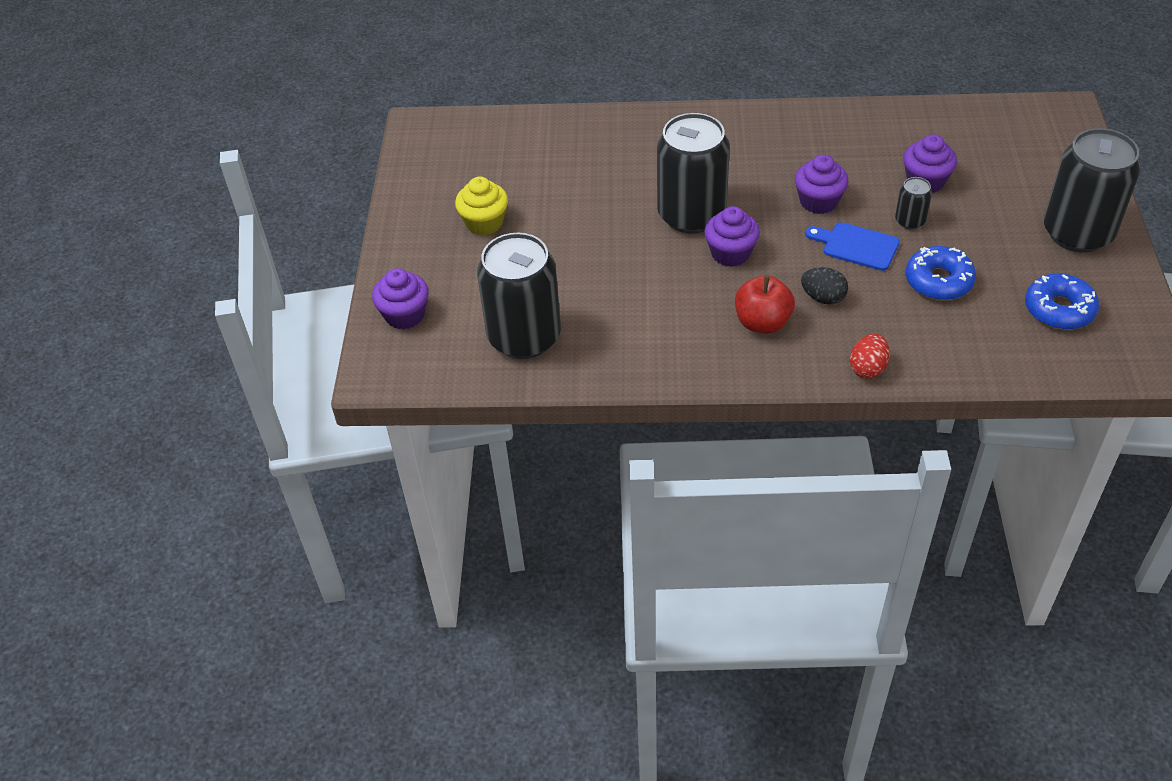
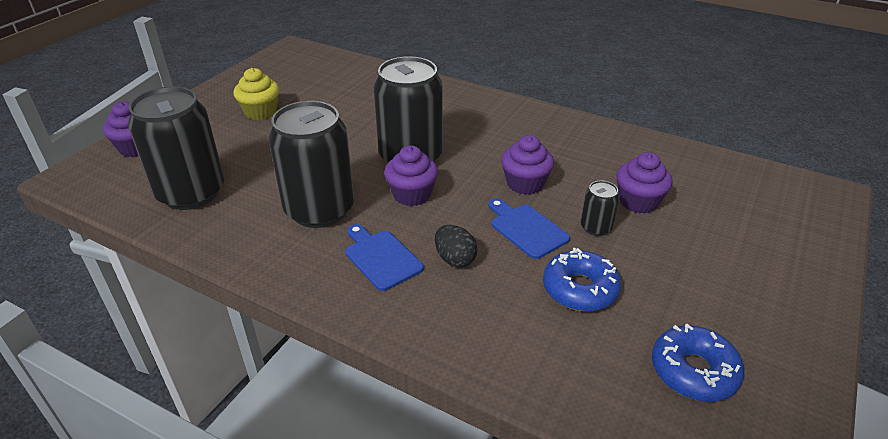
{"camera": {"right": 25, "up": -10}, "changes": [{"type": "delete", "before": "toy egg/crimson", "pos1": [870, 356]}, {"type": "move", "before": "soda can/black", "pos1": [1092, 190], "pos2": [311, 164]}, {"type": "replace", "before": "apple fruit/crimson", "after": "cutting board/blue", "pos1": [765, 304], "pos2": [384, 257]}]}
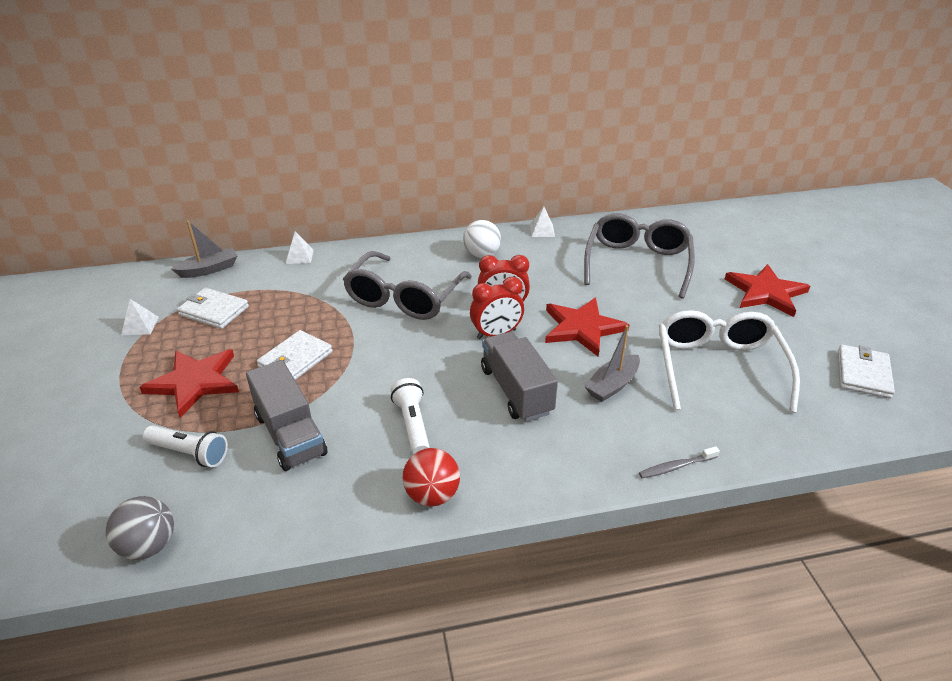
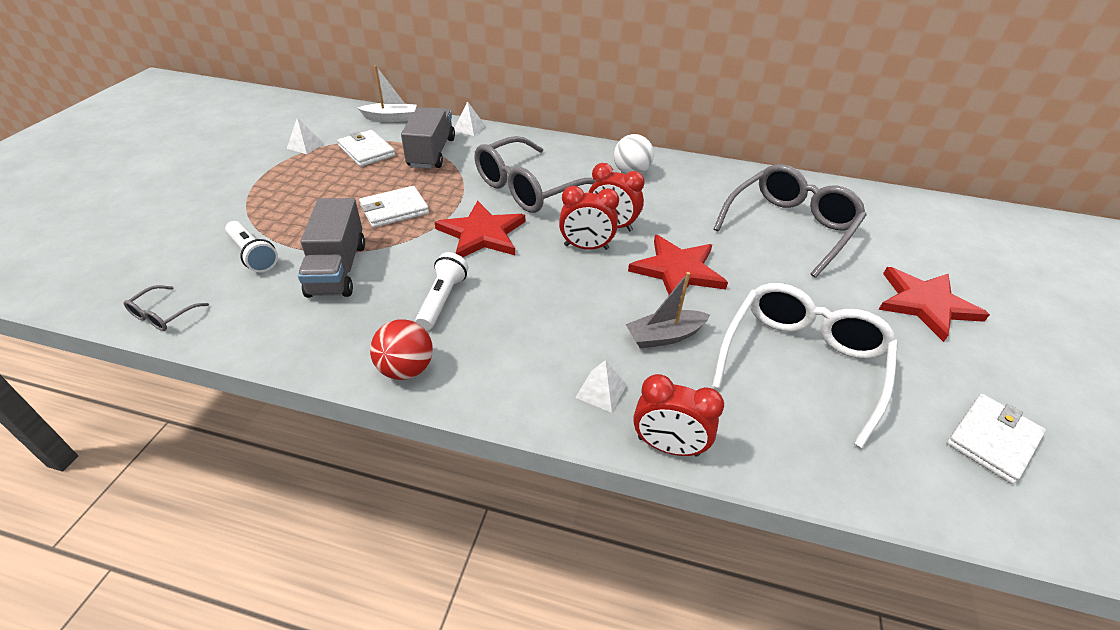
{"camera": {"right": 25, "up": 5}, "changes": [{"type": "move", "before": "star shape/crimson", "pos1": [189, 383], "pos2": [480, 229]}, {"type": "move", "before": "toy truck/ash-grey", "pos1": [519, 376], "pos2": [428, 138]}, {"type": "move", "before": "pyramid/snow-white", "pos1": [542, 221], "pos2": [601, 386]}, {"type": "replace", "before": "play ball/ash-grey", "after": "spectacles/ash-grey", "pos1": [140, 528], "pos2": [166, 308]}, {"type": "replace", "before": "tooth brush/ash-grey", "after": "bedside clock/crimson", "pos1": [679, 462], "pos2": [678, 415]}, {"type": "recolor", "before": "boat/ash-grey", "after": "boat/snow-white", "pos1": [204, 249], "pos2": [387, 93]}]}
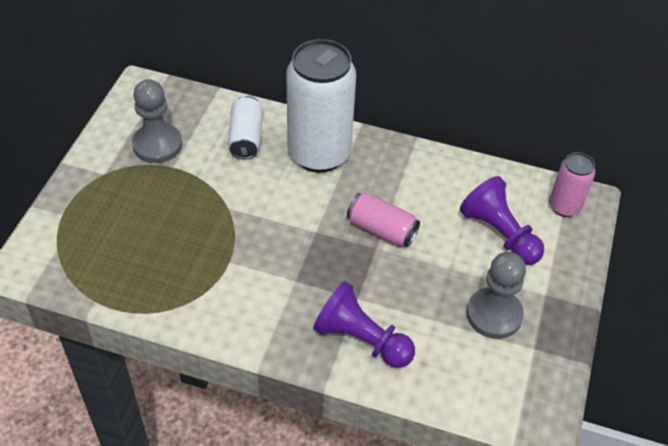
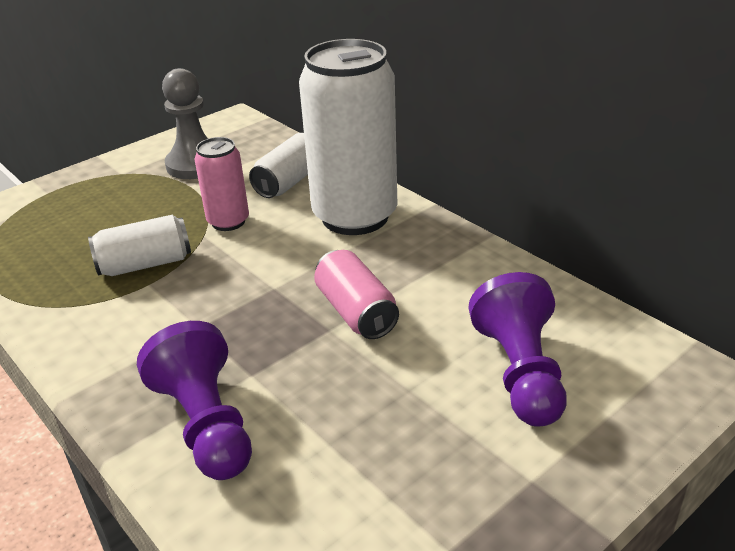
{"camera": {"right": 35, "up": -15}, "changes": [{"type": "delete", "before": "pawn/ash-grey", "pos1": [496, 295]}, {"type": "insert", "after": "soda can/snow-white", "pos2": [139, 245]}, {"type": "move", "before": "soda can/pink", "pos1": [572, 184], "pos2": [222, 184]}]}
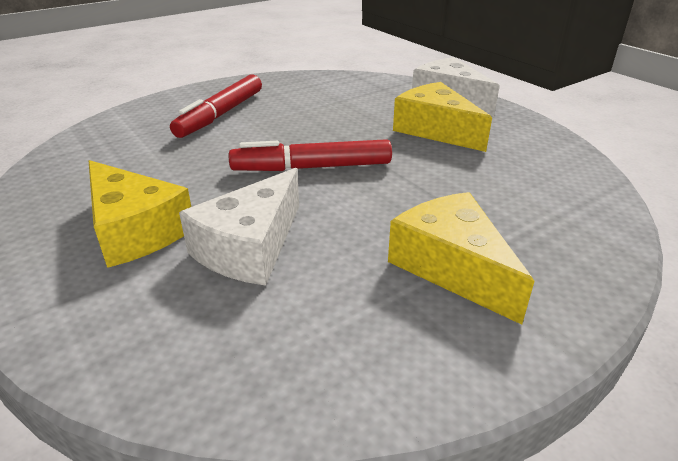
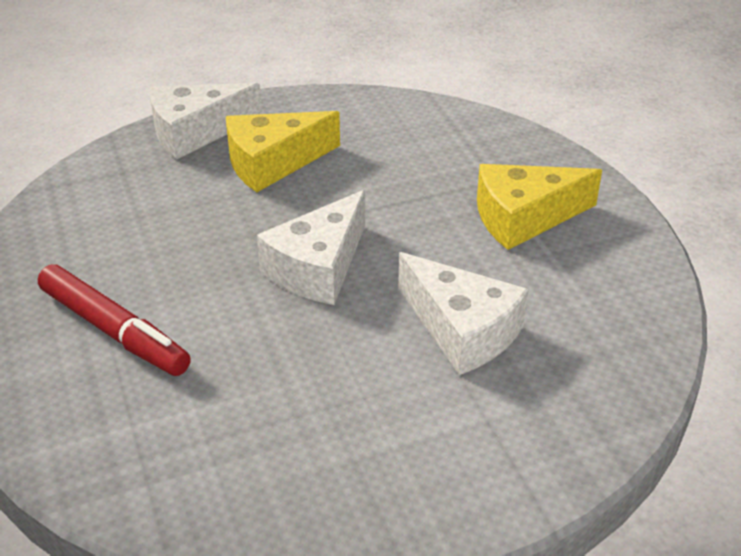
{"camera": {"right": -75, "up": 5}, "changes": [{"type": "delete", "before": "cheese wedge/yellow", "pos1": [140, 214]}, {"type": "replace", "before": "marker/crimson", "after": "cheese wedge/snow-white", "pos1": [310, 155], "pos2": [311, 247]}]}
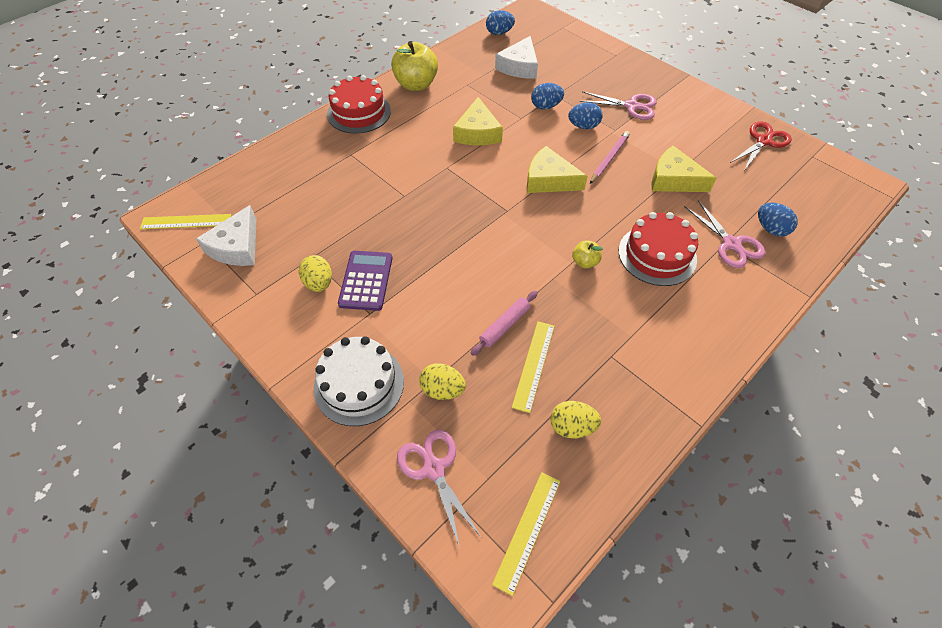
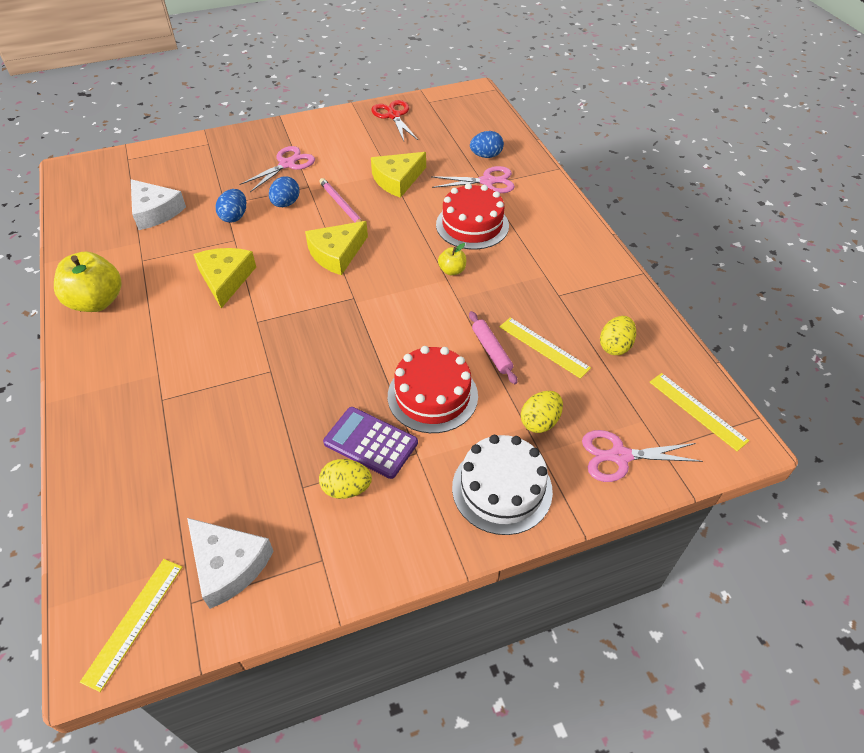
{"camera": {"right": -65, "up": -5}, "changes": [{"type": "delete", "before": "toy egg/blue", "pos1": [500, 22]}, {"type": "move", "before": "gateau/crimson", "pos1": [359, 104], "pos2": [433, 389]}, {"type": "rotate", "before": "cheese wedge/yellow", "pos1": [478, 121], "pos2": [224, 278], "turn": -120}]}
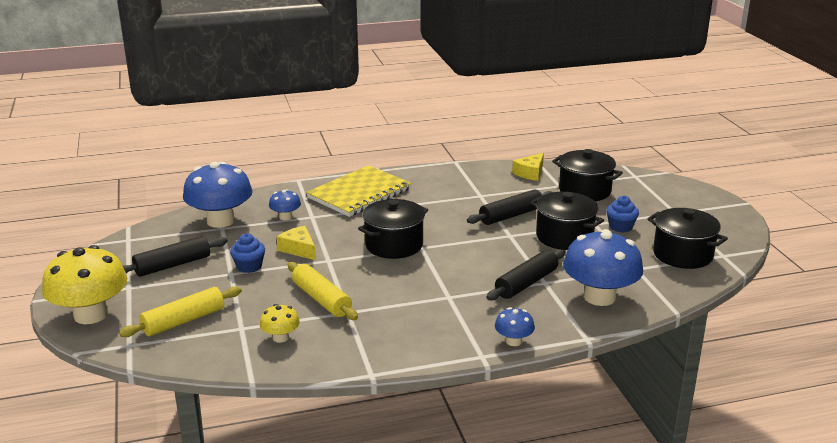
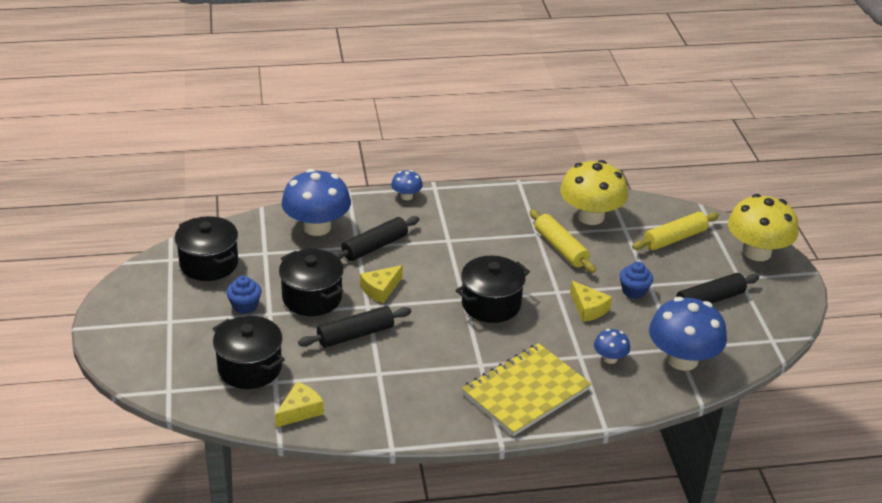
{"camera": {"right": -175, "up": 10}, "changes": [{"type": "insert", "after": "cheese wedge/yellow", "pos2": [381, 284]}, {"type": "resize", "before": "mushroom/yellow", "pos1": [280, 323], "pos2": [594, 192], "scale": 2.11}]}
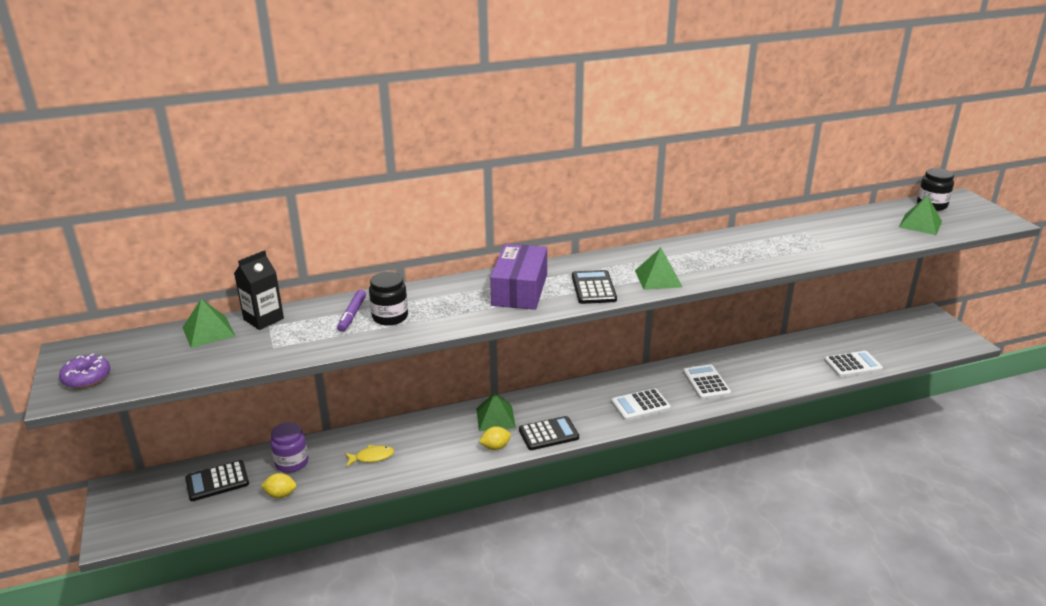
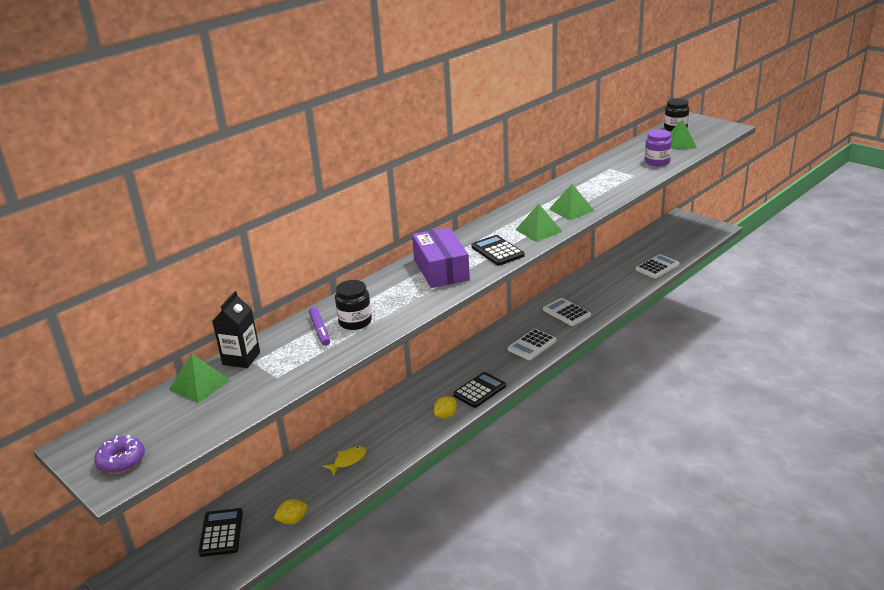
{"camera": {"right": -25, "up": 0}, "changes": [{"type": "move", "before": "jar/purple", "pos1": [289, 447], "pos2": [658, 147]}, {"type": "move", "before": "pyramid/green", "pos1": [496, 411], "pos2": [571, 202]}, {"type": "rotate", "before": "pocket calculator/black", "pos1": [217, 480], "pos2": [221, 532], "turn": 135}]}
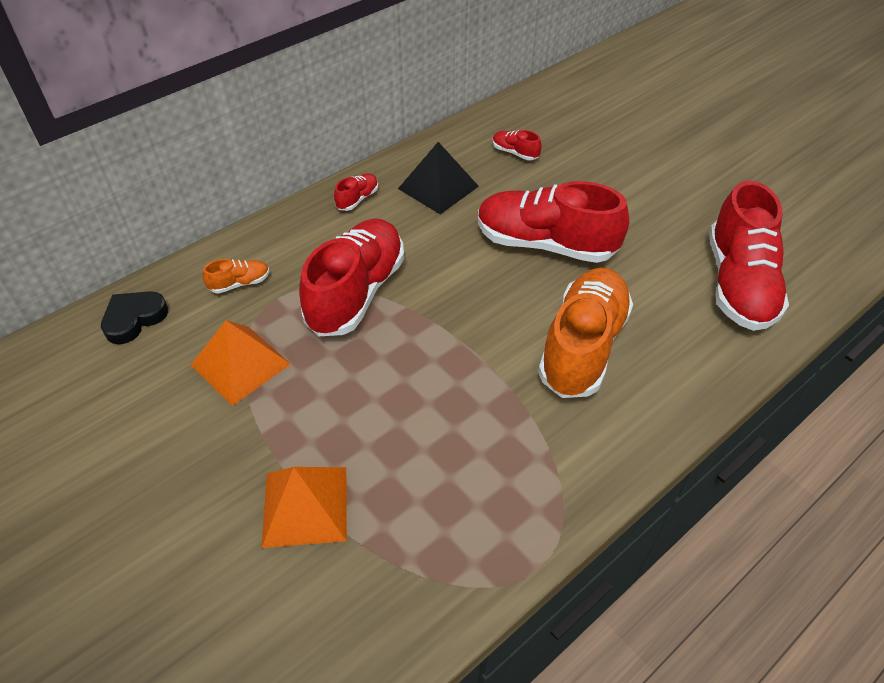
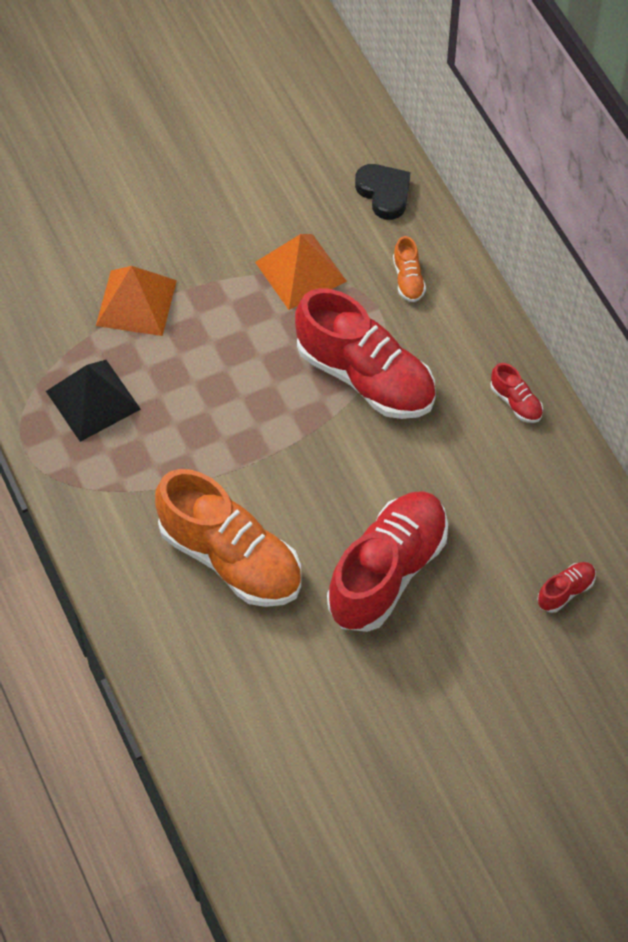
{"camera": {"right": 105, "up": 10}, "changes": [{"type": "delete", "before": "lace-up shoe/crimson", "pos1": [749, 255]}, {"type": "move", "before": "pyramid/black", "pos1": [438, 178], "pos2": [93, 401]}]}
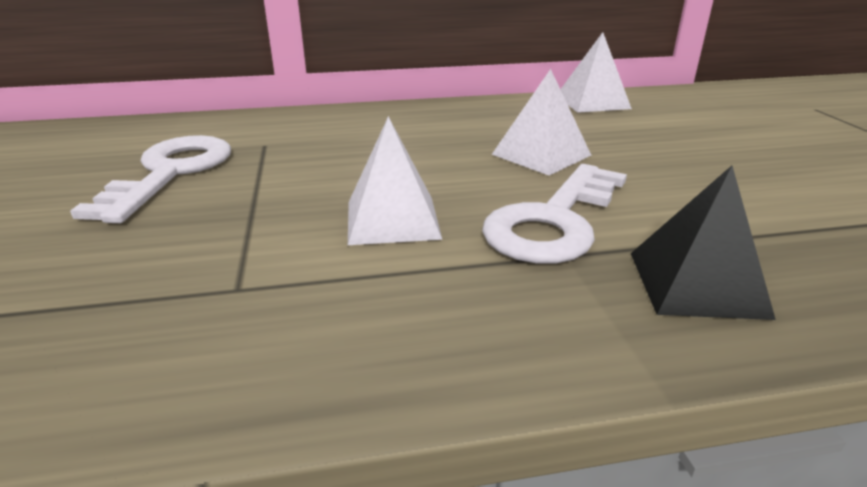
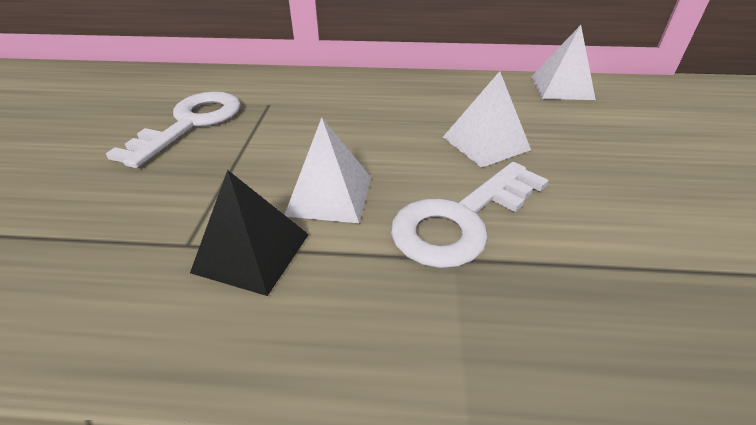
{"camera": {"right": 15, "up": 10}, "changes": [{"type": "move", "before": "pyramid/black", "pos1": [703, 243], "pos2": [249, 233]}]}
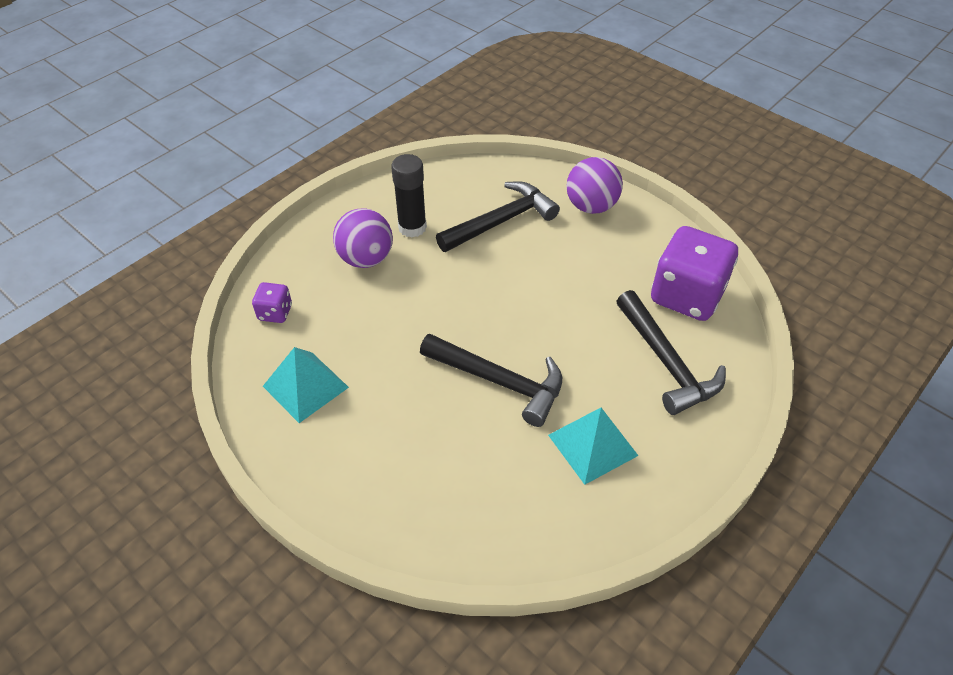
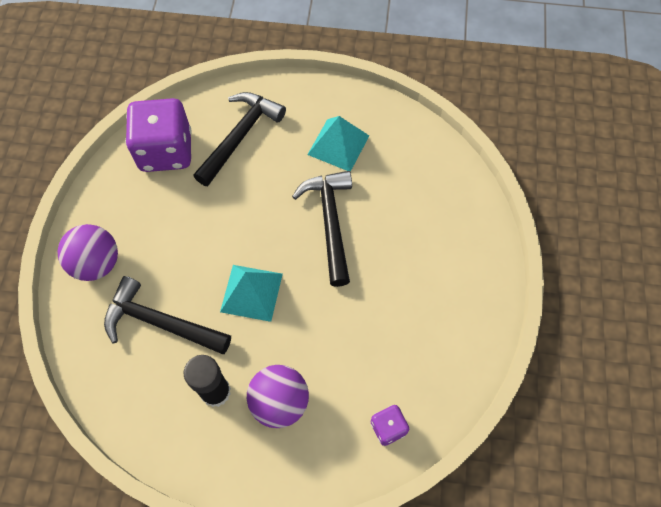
{"camera": {"right": -125, "up": 15}, "changes": [{"type": "move", "before": "pyramid/aqua", "pos1": [306, 385], "pos2": [251, 293]}]}
